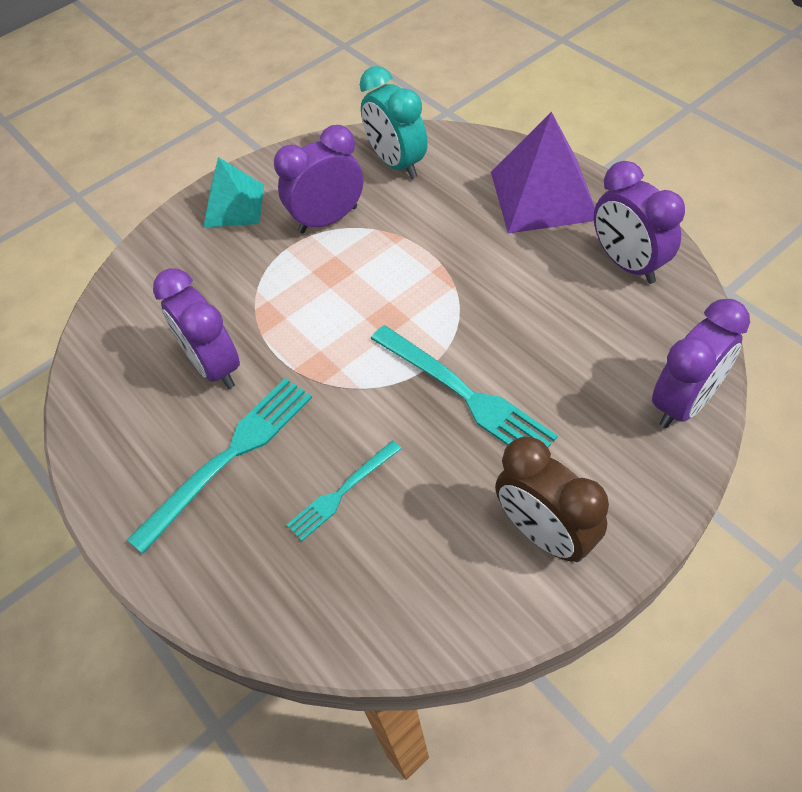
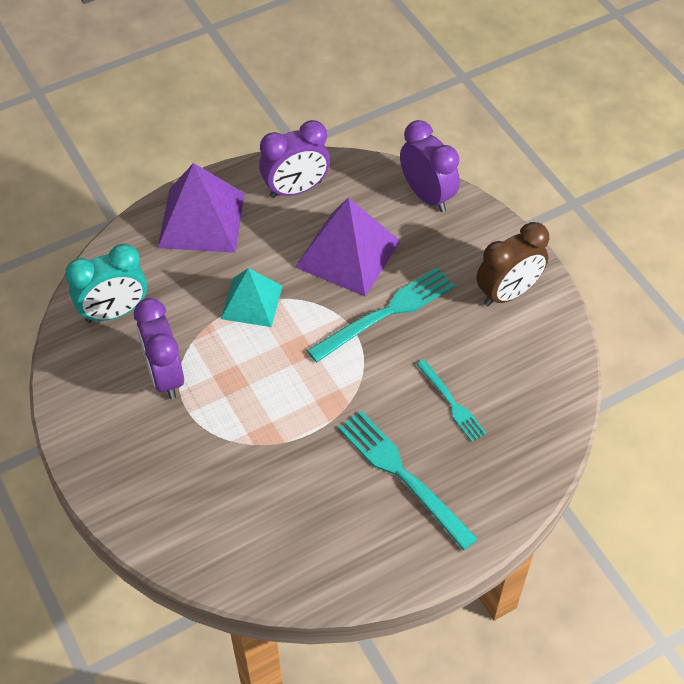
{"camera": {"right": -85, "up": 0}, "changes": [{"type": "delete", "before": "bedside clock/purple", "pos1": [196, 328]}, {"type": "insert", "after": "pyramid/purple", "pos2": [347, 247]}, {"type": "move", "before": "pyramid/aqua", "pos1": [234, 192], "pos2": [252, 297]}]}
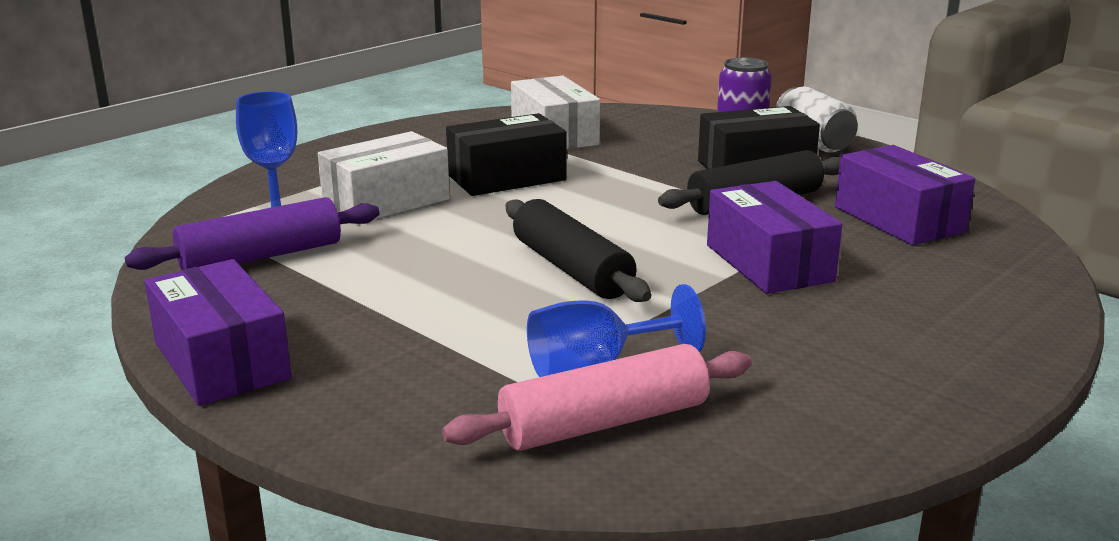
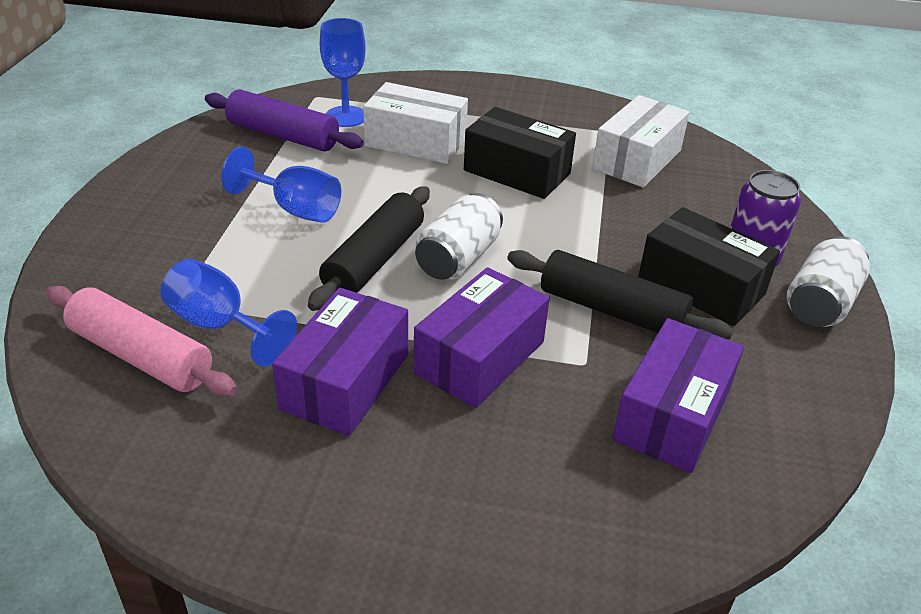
{"camera": {"right": 55, "up": 15}, "changes": [{"type": "insert", "after": "goblet/blue", "pos2": [281, 185]}, {"type": "insert", "after": "soda can/snow-white", "pos2": [459, 236]}, {"type": "move", "before": "package/purple", "pos1": [218, 332], "pos2": [340, 362]}]}
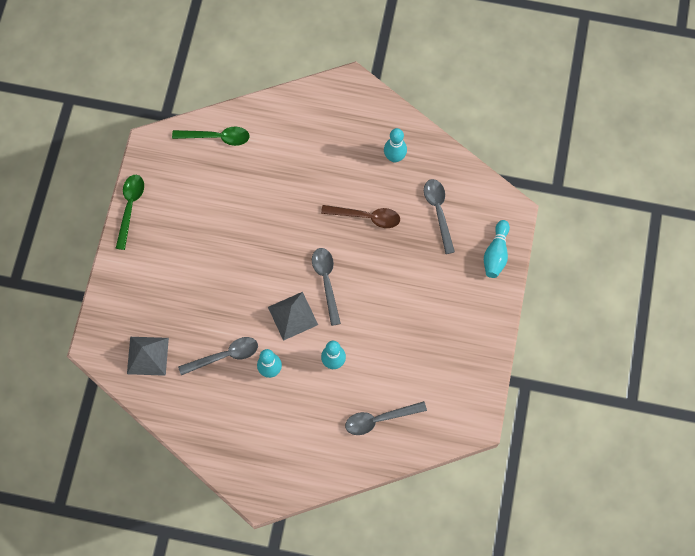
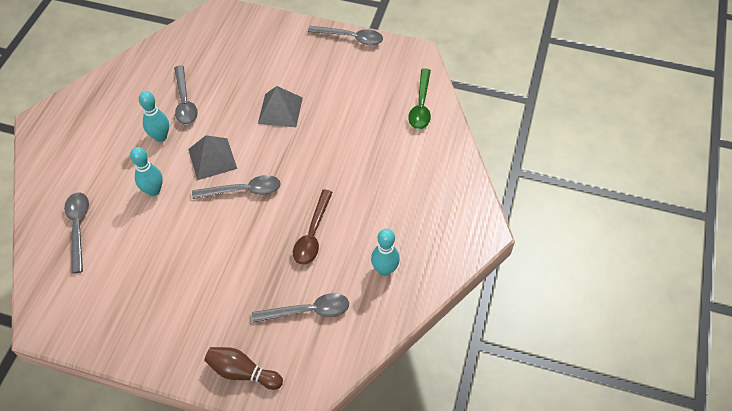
{"camera": {"right": 95, "up": -15}, "changes": [{"type": "move", "before": "pyramid/ash-grey", "pos1": [148, 356], "pos2": [280, 106]}, {"type": "recolor", "before": "spoon/green", "after": "spoon/ash-grey", "pos1": [129, 212], "pos2": [345, 35]}, {"type": "recolor", "before": "bowling pin/aqua", "after": "bowling pin/brown", "pos1": [497, 249], "pos2": [243, 368]}]}
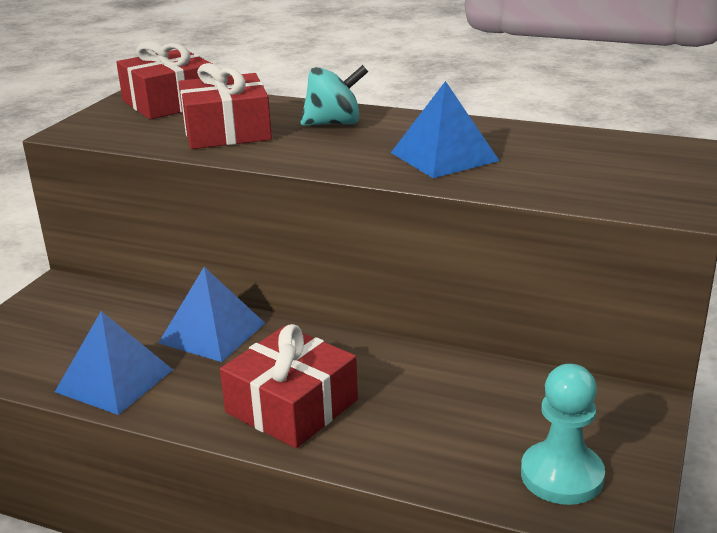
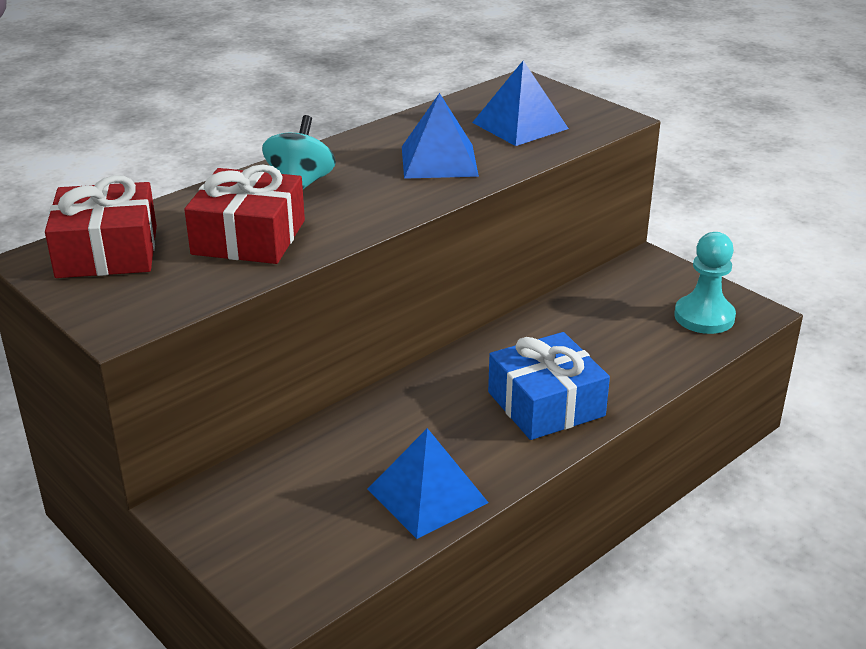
{"camera": {"right": -65, "up": 5}, "changes": [{"type": "move", "before": "pyramid/blue", "pos1": [212, 314], "pos2": [520, 103]}, {"type": "recolor", "before": "present/crimson", "after": "present/blue", "pos1": [289, 386], "pos2": [549, 386]}]}
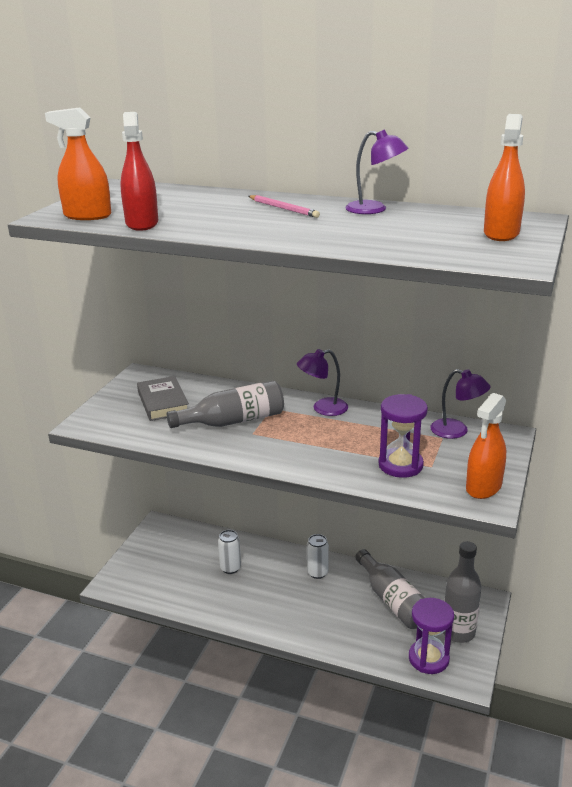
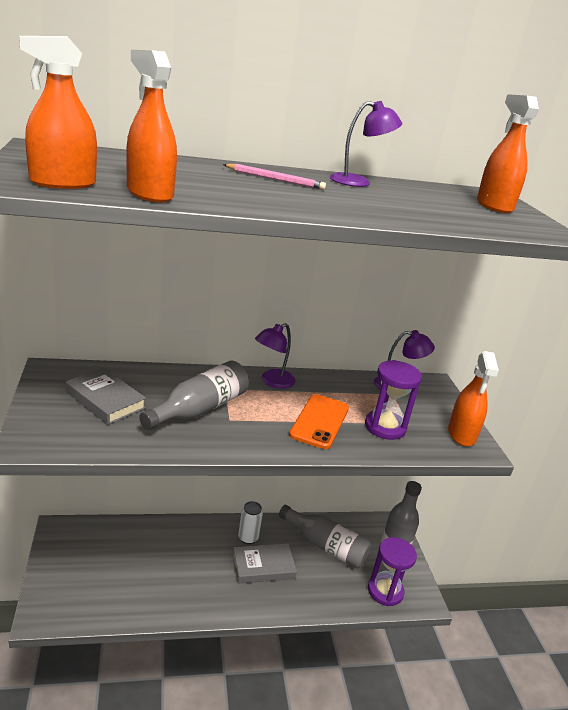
{"camera": {"right": -35, "up": 0}, "changes": [{"type": "delete", "before": "soda can/snow-white", "pos1": [229, 552]}, {"type": "insert", "after": "hardback/ash-grey", "pos2": [264, 563]}, {"type": "insert", "after": "mobile phone/orange-coloured", "pos2": [319, 421]}, {"type": "recolor", "before": "spray bottle/crimson", "after": "spray bottle/orange-coloured", "pos1": [139, 171], "pos2": [151, 126]}]}
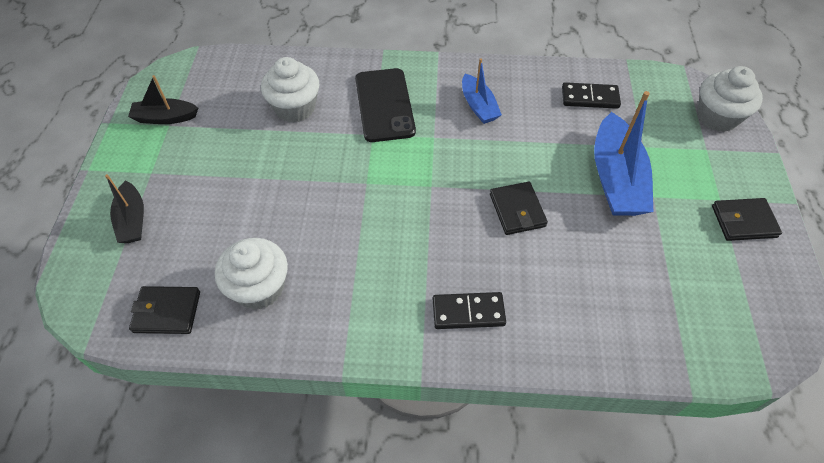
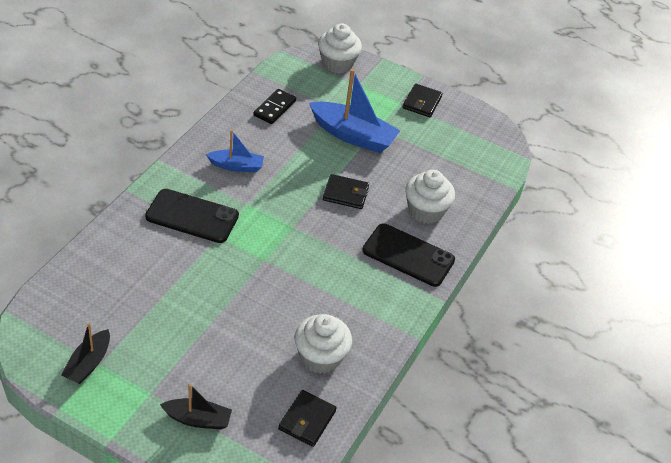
{"camera": {"right": -70, "up": -10}, "changes": [{"type": "move", "before": "cupcake/snow-white", "pos1": [290, 89], "pos2": [430, 197]}, {"type": "replace", "before": "domino tile/black", "after": "mobile phone/black", "pos1": [469, 310], "pos2": [408, 255]}]}
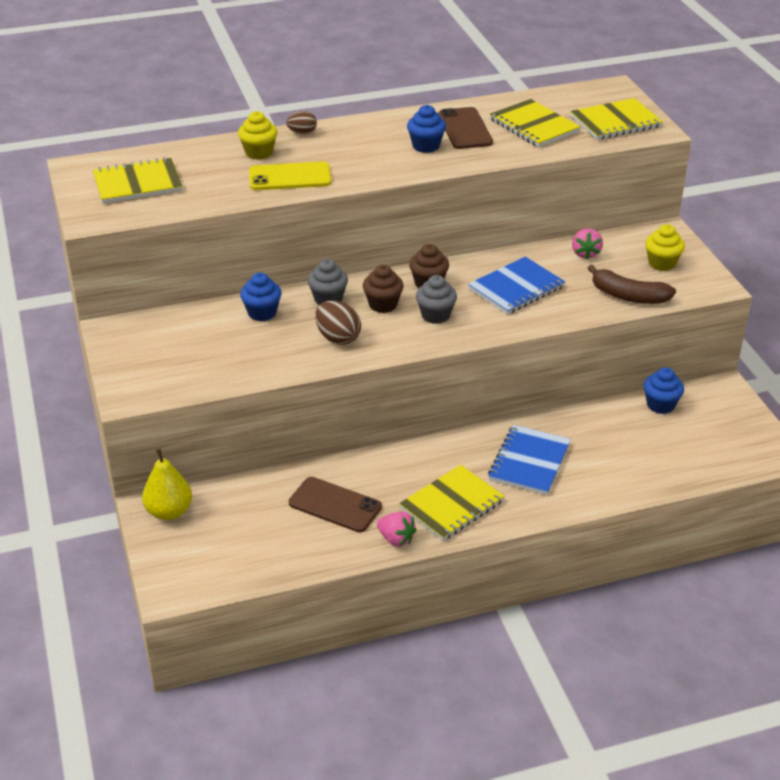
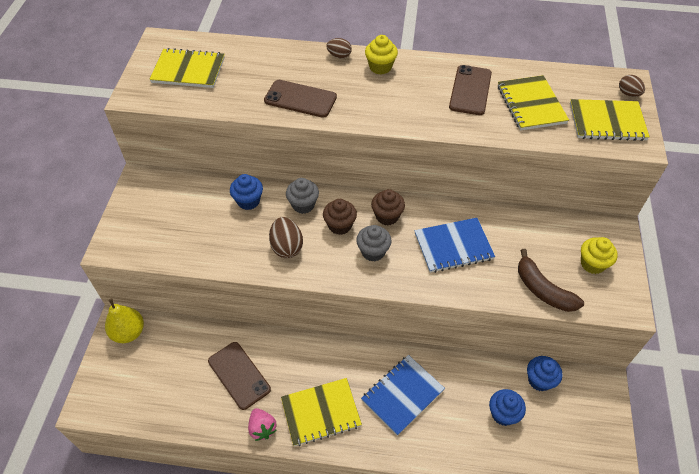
{"camera": {"right": 25, "up": 15}, "changes": [{"type": "delete", "before": "berry/pink", "pos1": [587, 243]}, {"type": "insert", "after": "toy egg/brown", "pos2": [632, 86]}, {"type": "move", "before": "cupcake/yellow", "pos1": [257, 135], "pos2": [381, 55]}, {"type": "move", "before": "cupcake/blue", "pos1": [426, 129], "pos2": [507, 407]}, {"type": "recolor", "before": "mobile phone/yellow", "after": "mobile phone/brown", "pos1": [290, 176], "pos2": [300, 99]}]}
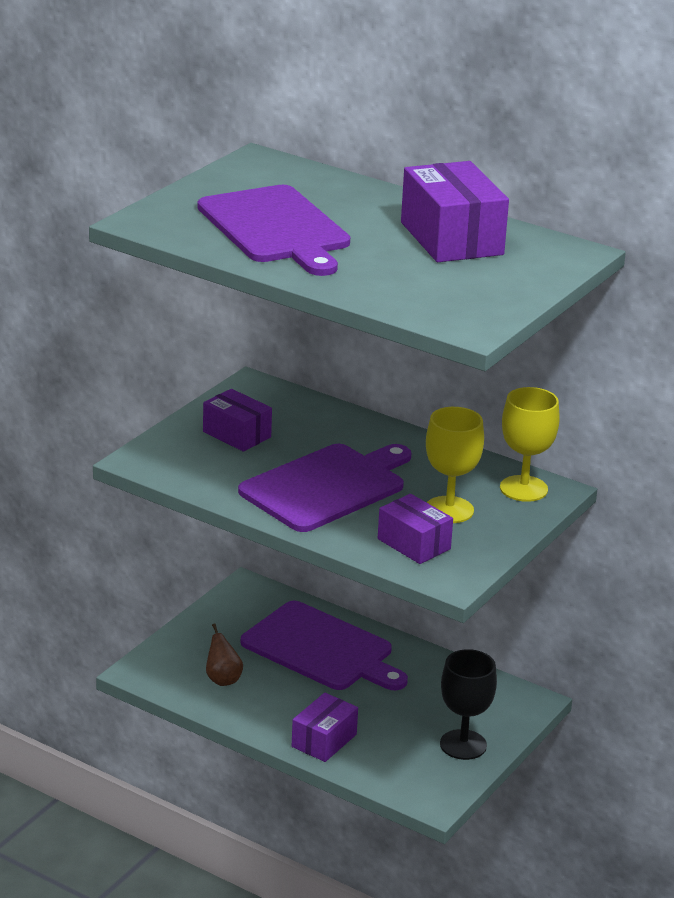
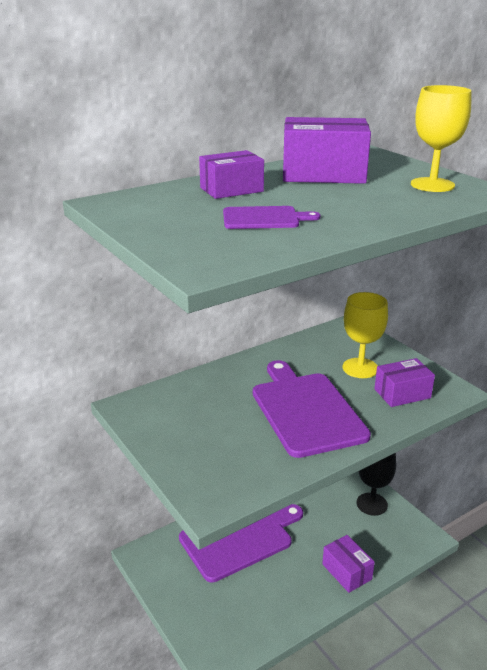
{"camera": {"right": -65, "up": 0}, "changes": [{"type": "delete", "before": "pear fruit/brown", "pos1": [224, 654]}, {"type": "move", "before": "package/purple", "pos1": [237, 420], "pos2": [231, 174]}, {"type": "move", "before": "goblet/yellow", "pos1": [530, 444], "pos2": [441, 138]}, {"type": "resize", "before": "cutting board/purple", "pos1": [274, 230], "pos2": [271, 217], "scale": 0.5}]}
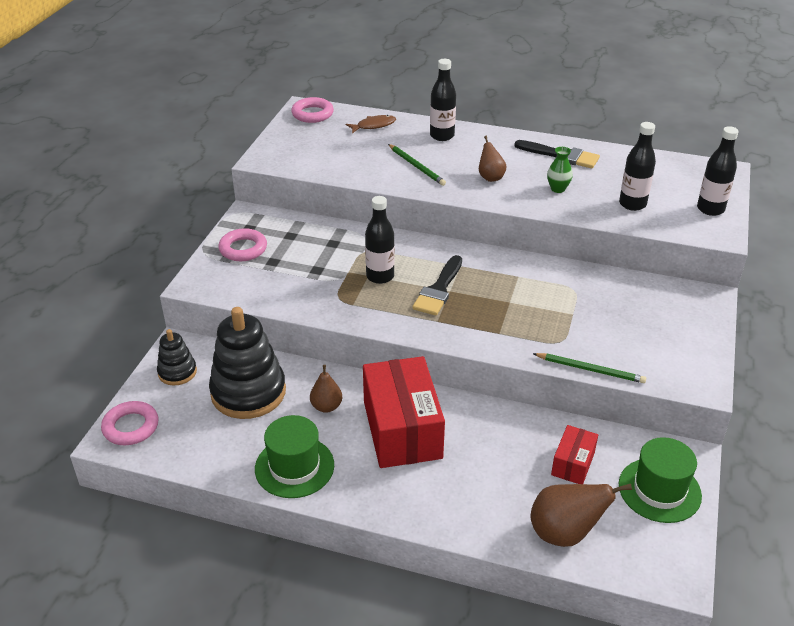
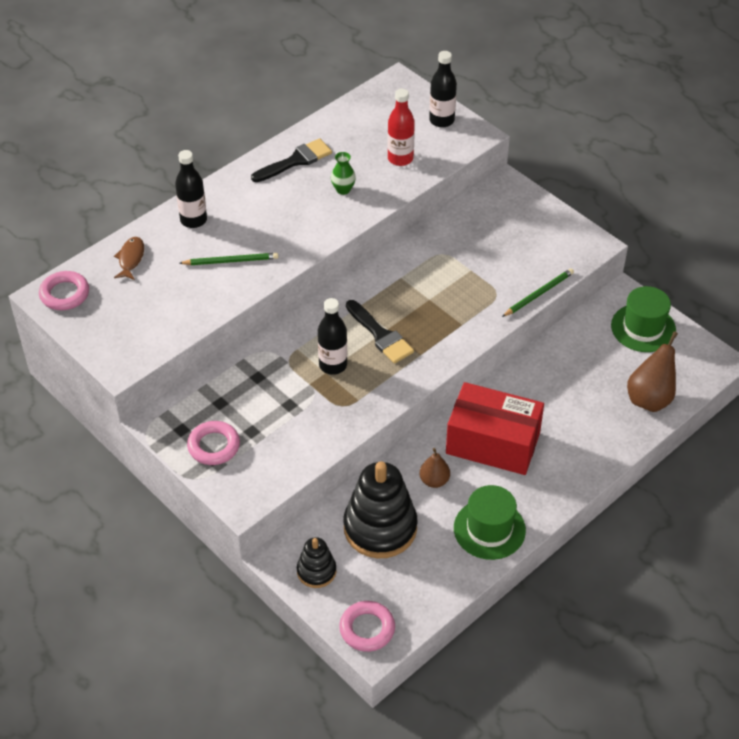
{"camera": {"right": -60, "up": 10}, "changes": [{"type": "delete", "before": "pear fruit/brown", "pos1": [493, 159]}, {"type": "delete", "before": "package/crimson", "pos1": [574, 454]}, {"type": "recolor", "before": "drink bottle/black", "after": "drink bottle/crimson", "pos1": [637, 166], "pos2": [401, 127]}]}
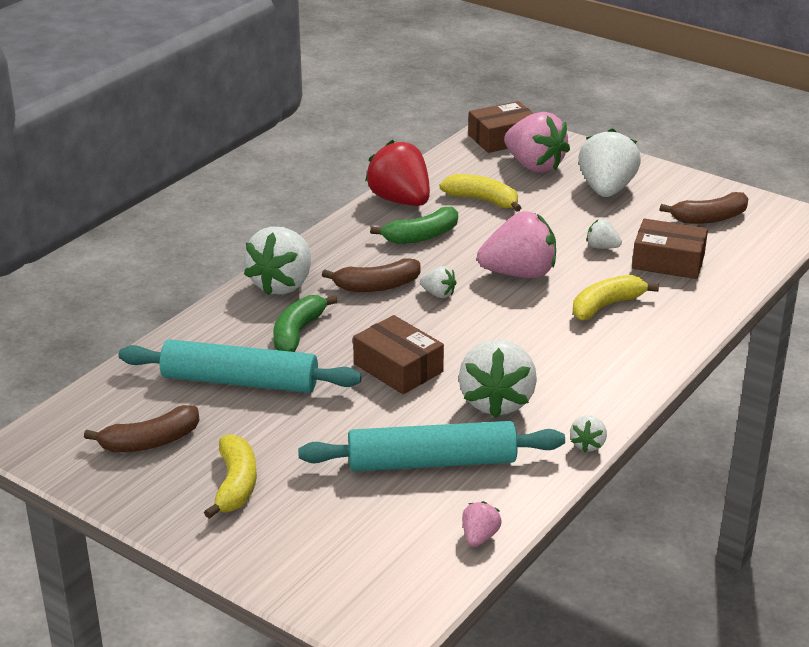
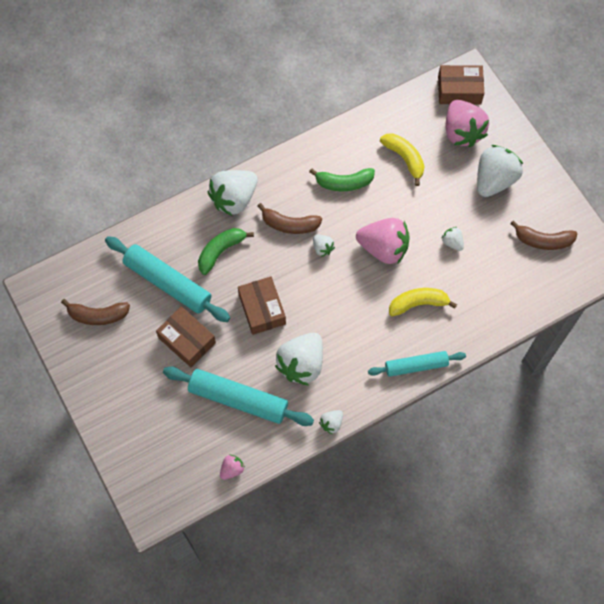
{"camera": {"right": 25, "up": 35}, "changes": [{"type": "delete", "before": "toy banana/yellow", "pos1": [230, 476]}, {"type": "delete", "before": "berry/crimson", "pos1": [397, 173]}, {"type": "insert", "after": "dough roller/aqua", "pos2": [417, 364]}, {"type": "move", "before": "package/brown", "pos1": [670, 248], "pos2": [186, 336]}]}
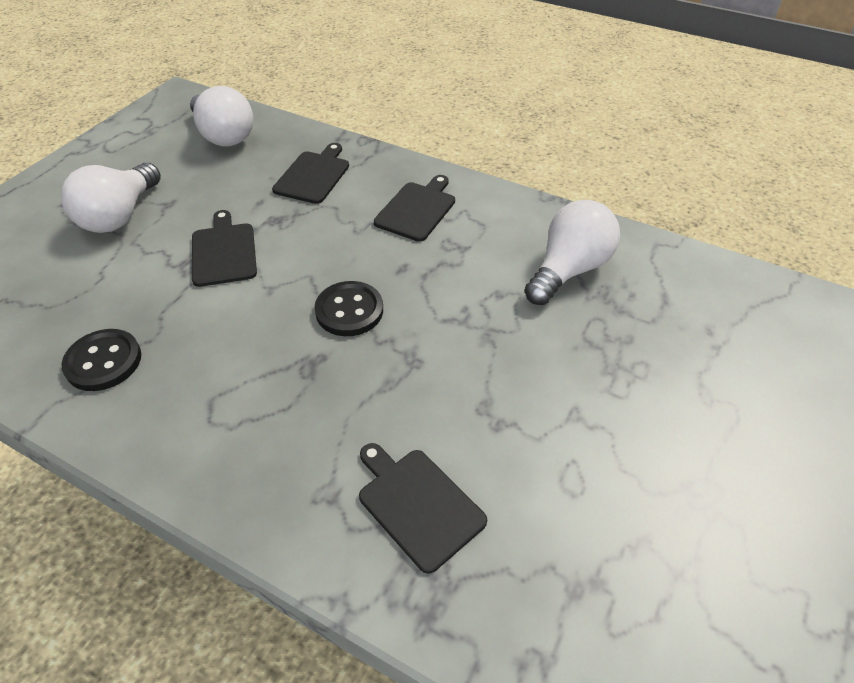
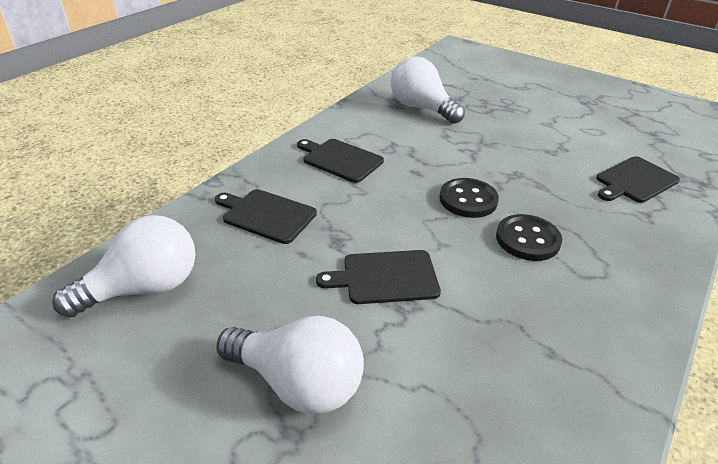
{"camera": {"right": -85, "up": -10}, "changes": [{"type": "move", "before": "sewing button/black", "pos1": [101, 360], "pos2": [529, 237]}]}
